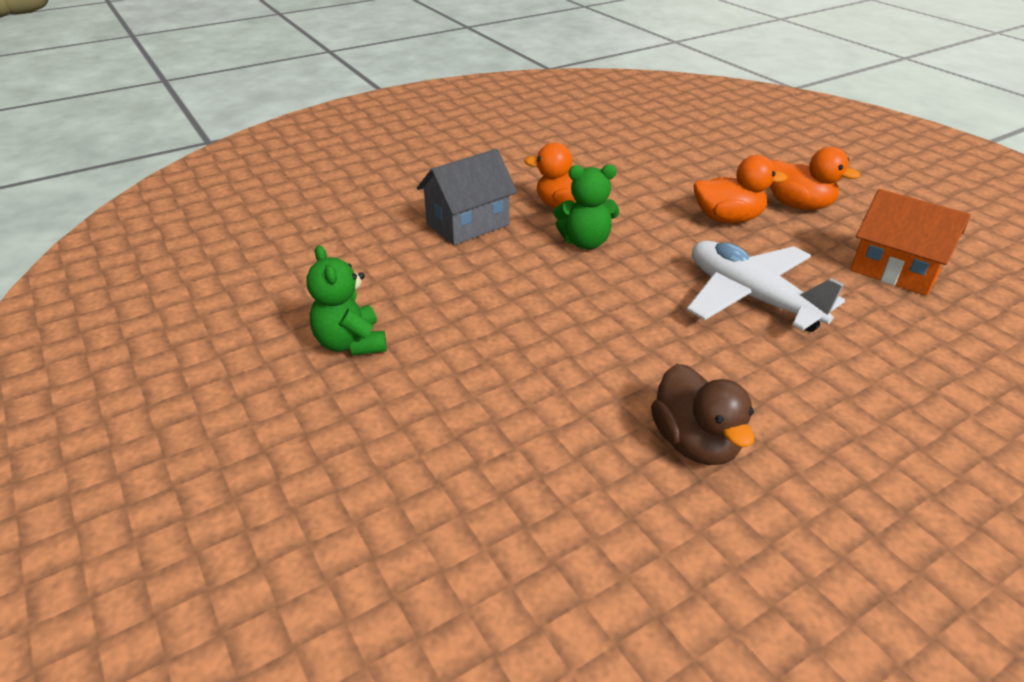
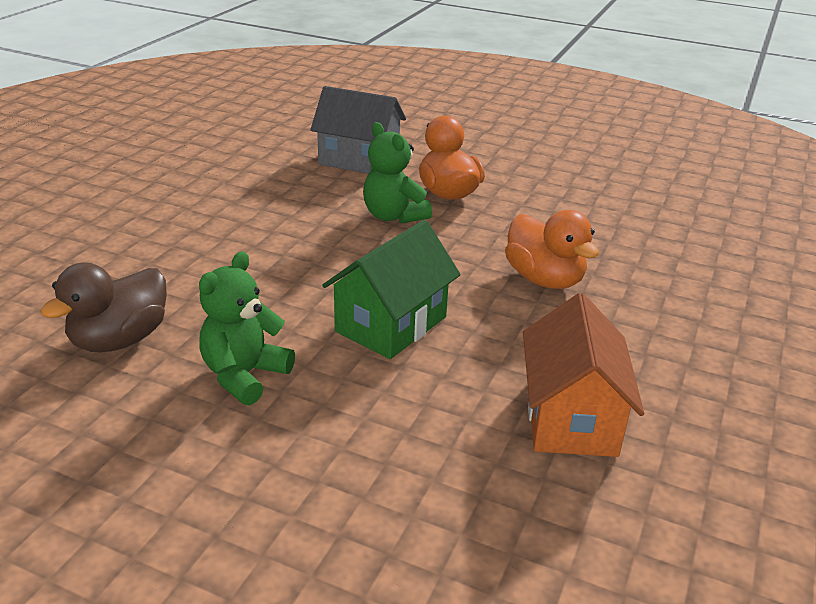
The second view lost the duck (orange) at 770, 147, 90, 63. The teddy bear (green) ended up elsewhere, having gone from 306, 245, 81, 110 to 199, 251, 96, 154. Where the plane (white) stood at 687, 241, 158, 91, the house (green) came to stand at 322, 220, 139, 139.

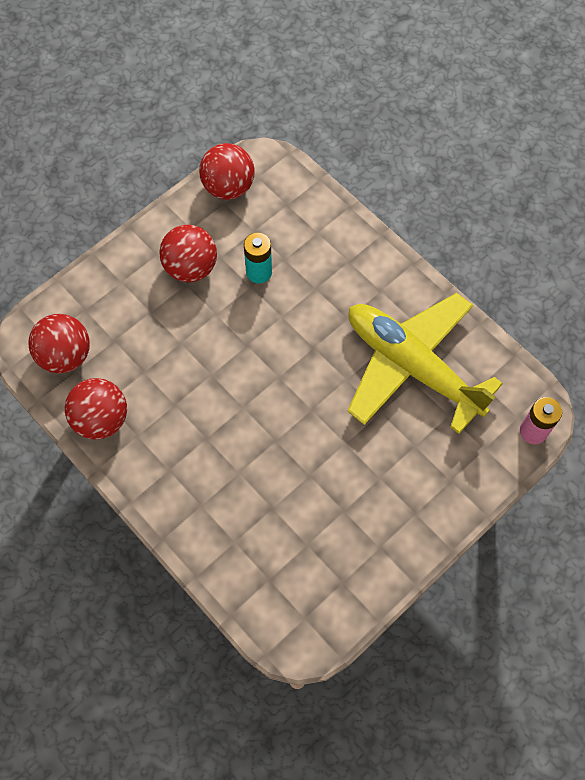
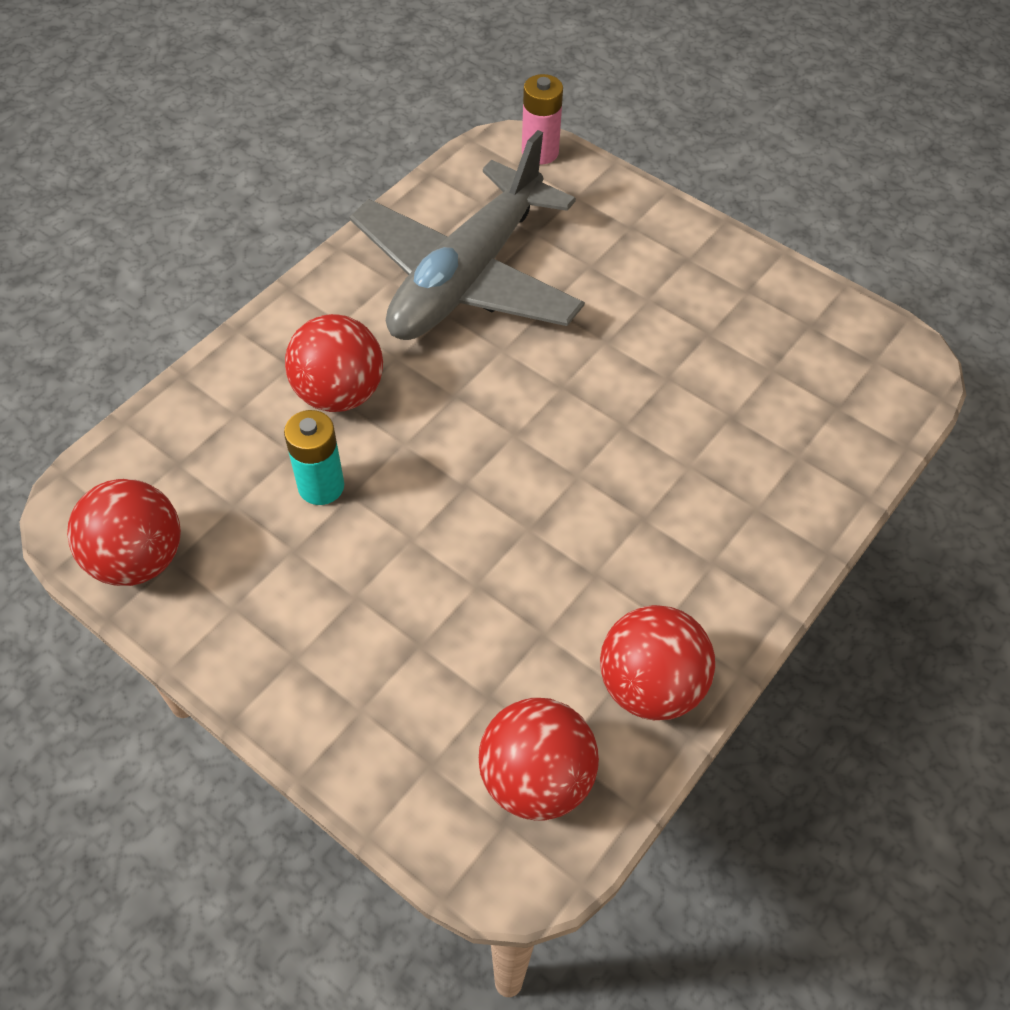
The ball (red) ended up elsewhere, having gone from 159, 225, 58, 57 to 285, 314, 98, 98. What was the plane (yellow) at 347, 293, 156, 141 turned into the plane (grey) at 350, 130, 235, 210.

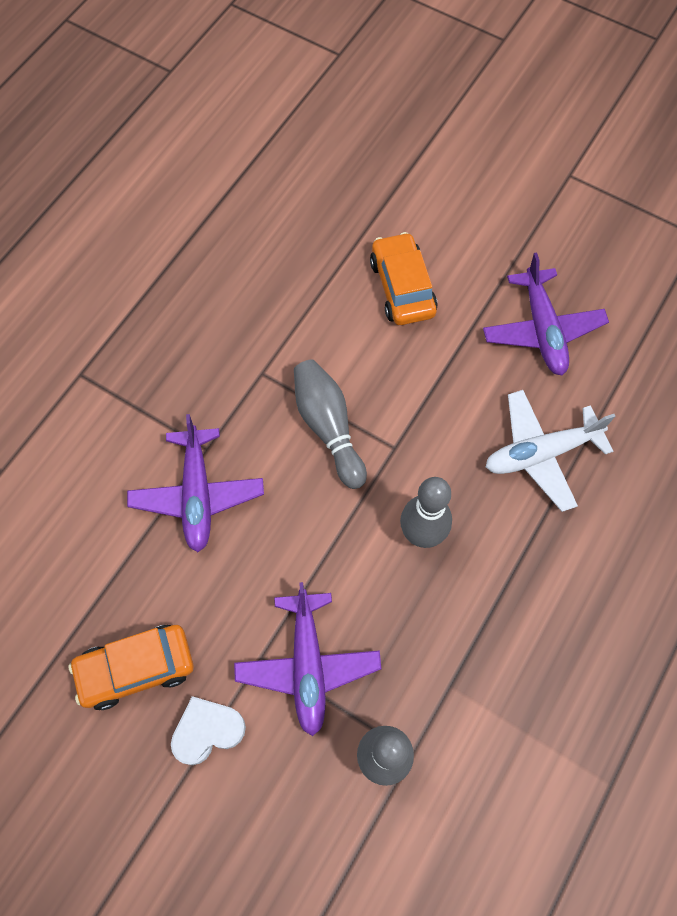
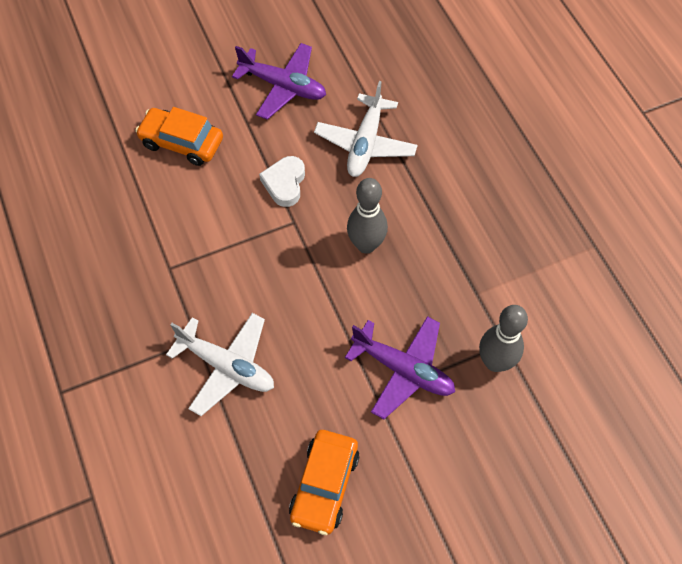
The second view lost the bowling pin (grey) at 294, 359, 73, 130. The heart (white) ended up elsewhere, having gone from 171, 696, 75, 69 to 259, 156, 46, 51. What was the plane (purple) at 127, 414, 137, 138 turned into the plane (white) at 166, 313, 108, 103.

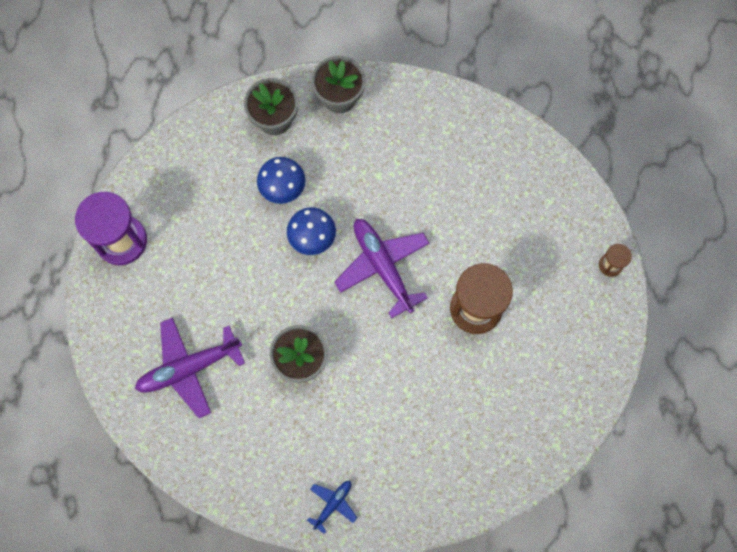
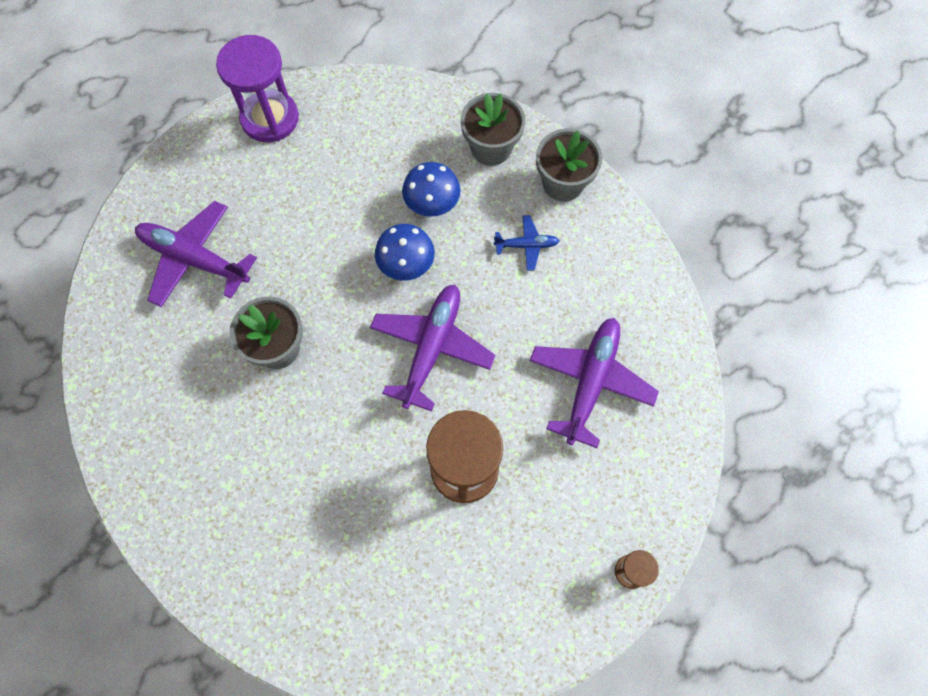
The second view gained the plane (purple) at 530, 318, 129, 130. The plane (blue) ended up elsewhere, having gone from 307, 481, 50, 53 to 493, 215, 66, 56.

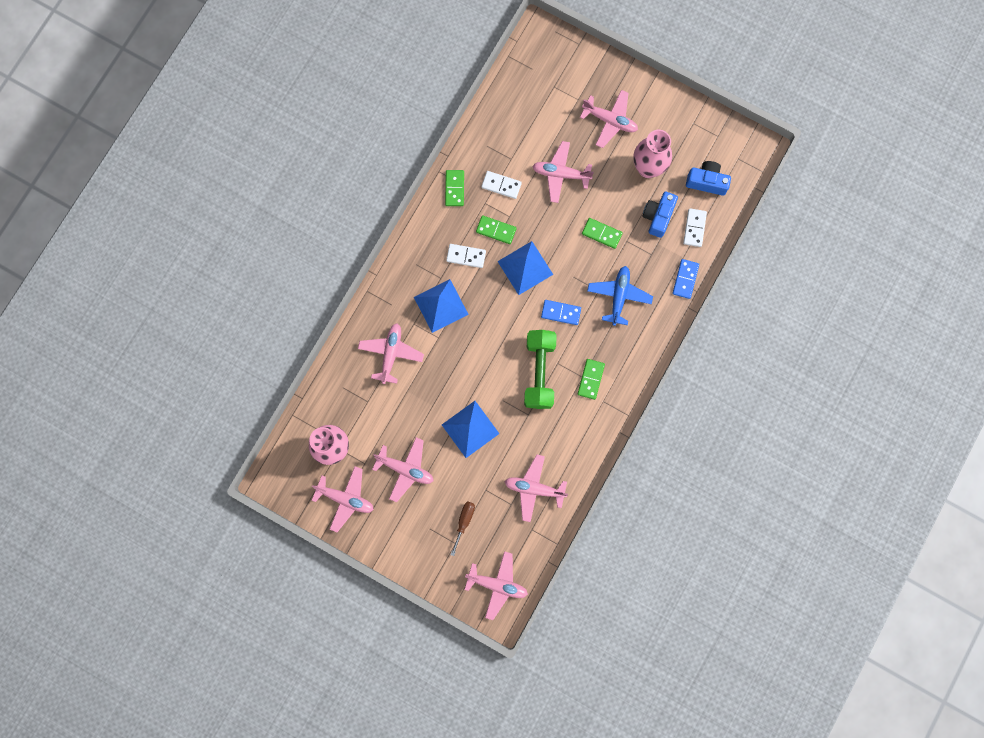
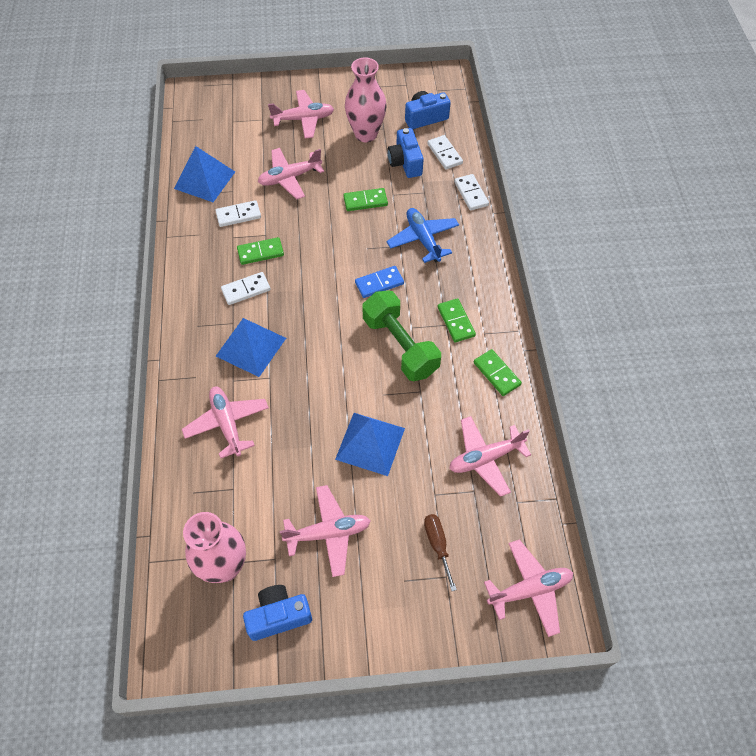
The domino (green) ended up elsewhere, having gone from 445, 170, 19, 36 to 474, 349, 48, 47. The pyramid (blue) ended up elsewhere, having gone from 497, 241, 56, 54 to 174, 146, 61, 56. Where the plane (pink) stood at 311, 466, 63, 66, the camera (blue) came to stand at 243, 585, 69, 56. What was the domino (blue) at 672, 259, 27, 40 turned into the domino (white) at 454, 174, 35, 37.

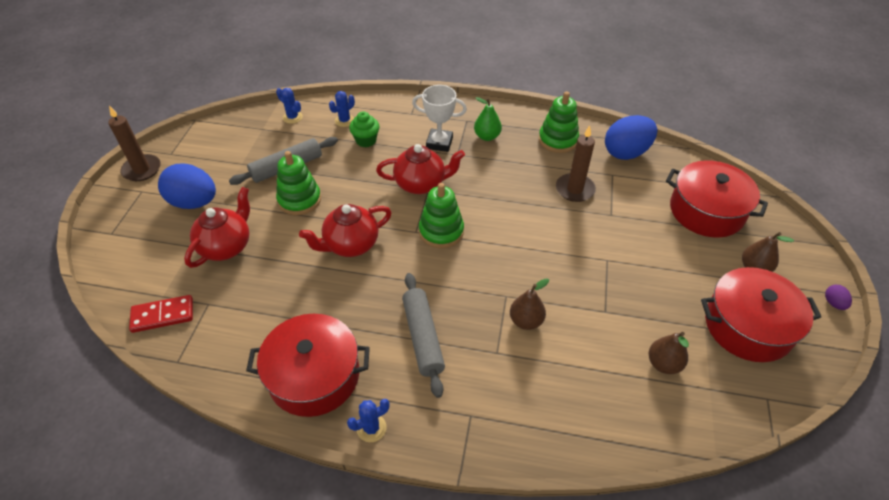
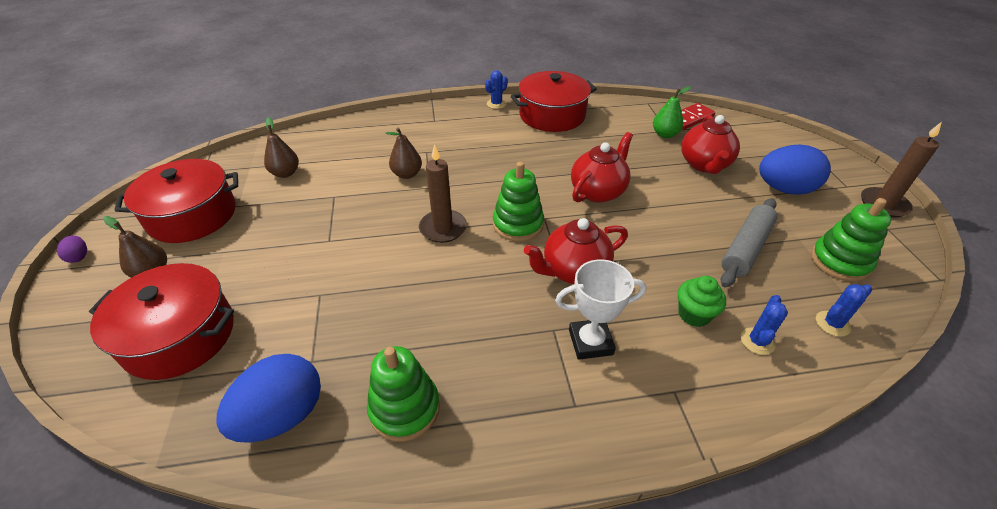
The second view lost the rolling pin (grey) at 402, 273, 43, 125. The stacking toy (green) ended up elsewhere, having gone from 276, 151, 45, 64 to 811, 198, 80, 84. The pear (green) ended up elsewhere, having gone from 474, 97, 28, 44 to 653, 86, 38, 52. The candle (brown) ended up elsewhere, having gone from 556, 125, 40, 77 to 419, 144, 48, 99. The cactus (blue) at 276, 88, 27, 36 ended up facing another way, 45 degrees counterclockwise from before.

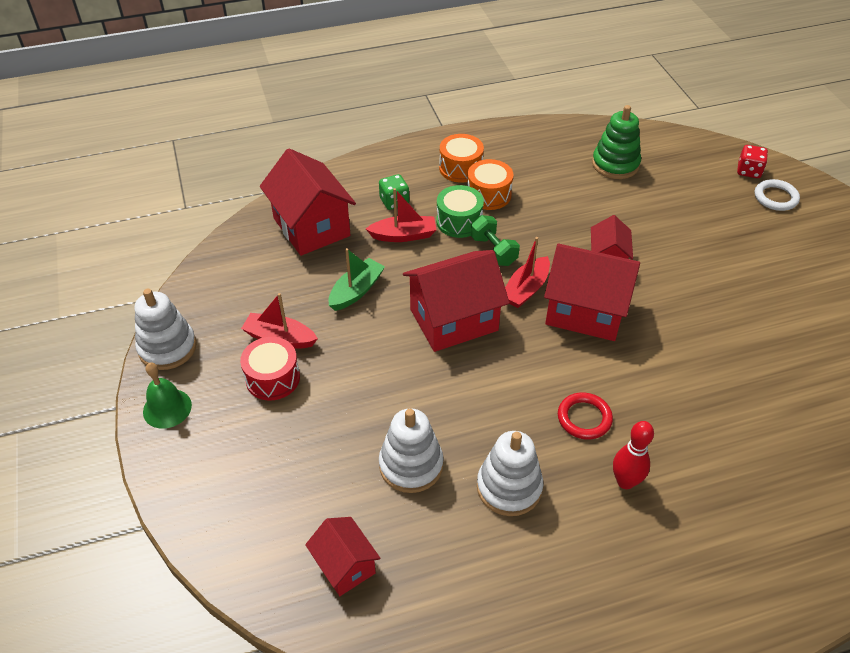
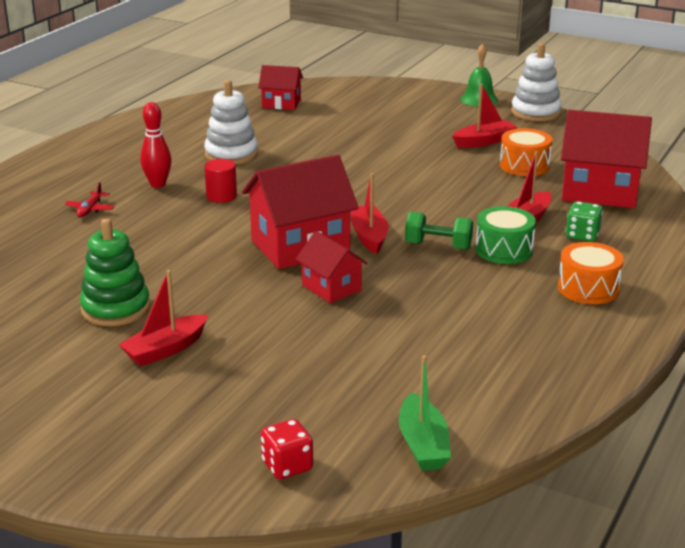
The second view lost the drum (red) at 240, 337, 60, 64. The second view lost the stacking toy (white) at 379, 408, 65, 85. The second view lost the house (red) at 403, 250, 106, 102. The second view lost the ring (white) at 755, 179, 45, 32. The second view gained the plane (red) at 65, 182, 50, 35. The second view gained the boat (red) at 118, 270, 90, 96. The boat (green) ended up elsewhere, having gone from 328, 248, 57, 63 to 399, 355, 52, 116. The drum (orange) ended up elsewhere, having gone from 467, 159, 46, 51 to 500, 128, 52, 48. The stacking toy (green) ended up elsewhere, having gone from 592, 105, 49, 74 to 80, 218, 70, 108. Where the ring (red) stood at 558, 392, 55, 48, the cylinder (red) came to stand at 204, 159, 33, 44.

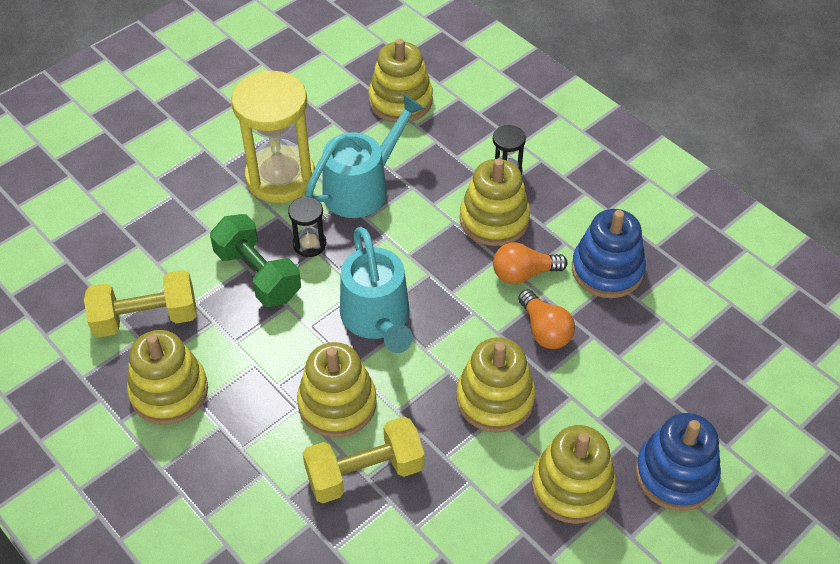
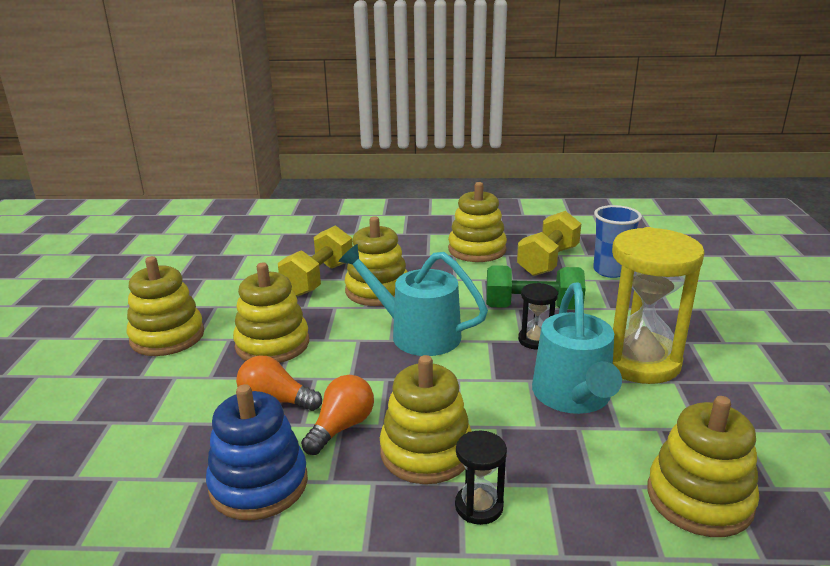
The second view lost the stacking toy (blue) at 635, 413, 86, 98. The second view gained the cup (blue) at 593, 205, 49, 73.

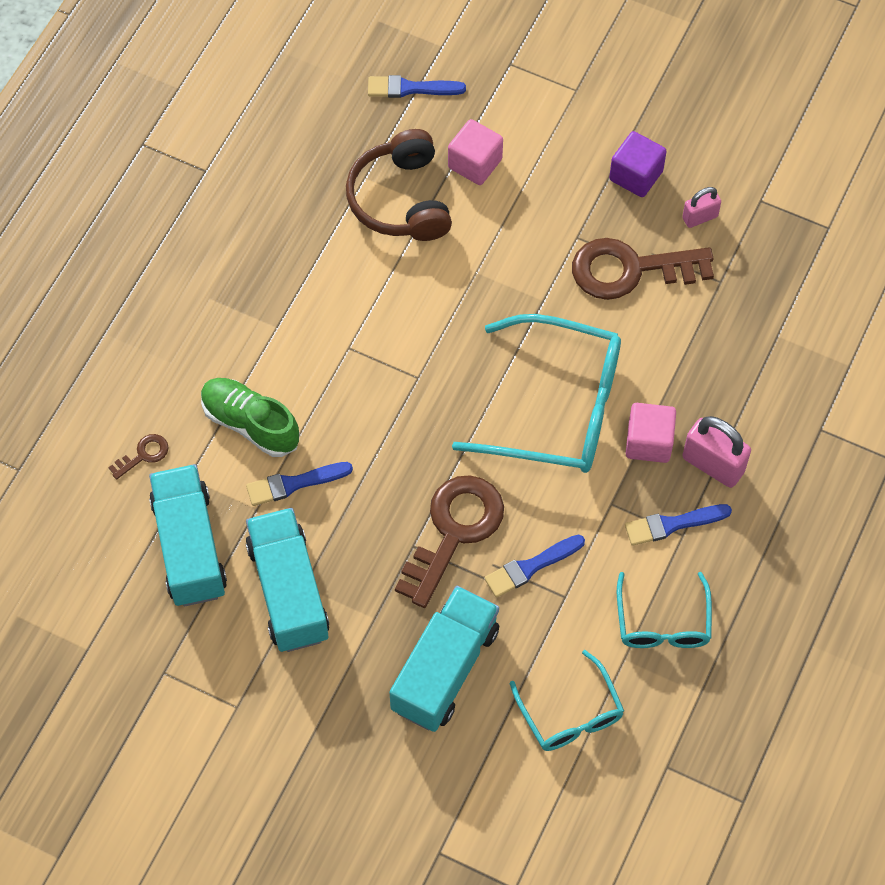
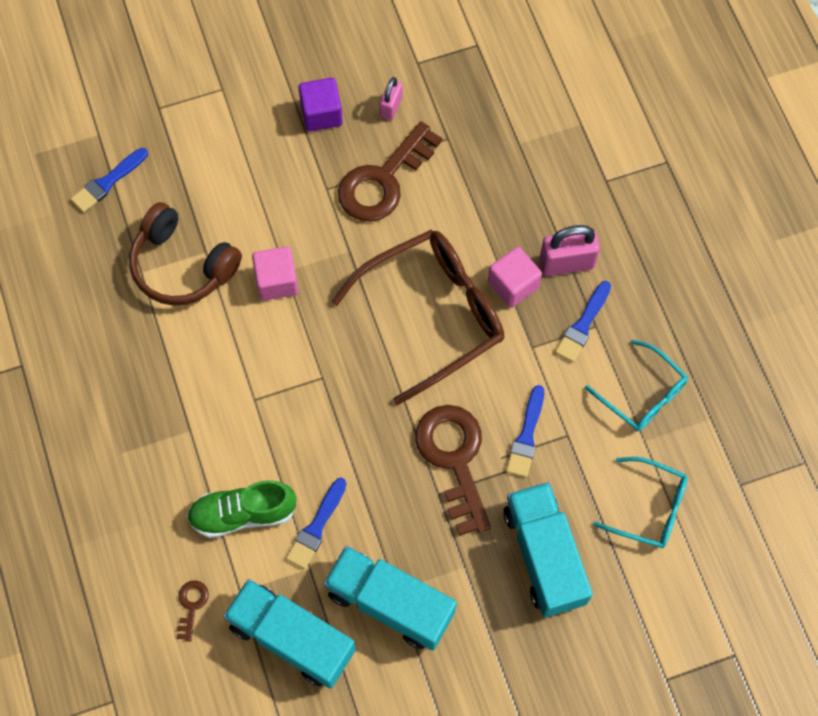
The cube (pink) ended up elsewhere, having gone from 448, 119, 55, 66 to 252, 247, 47, 54. What was the glasses (turquoise) at 452, 314, 169, 159 turned into the glasses (brown) at 331, 230, 173, 175.

